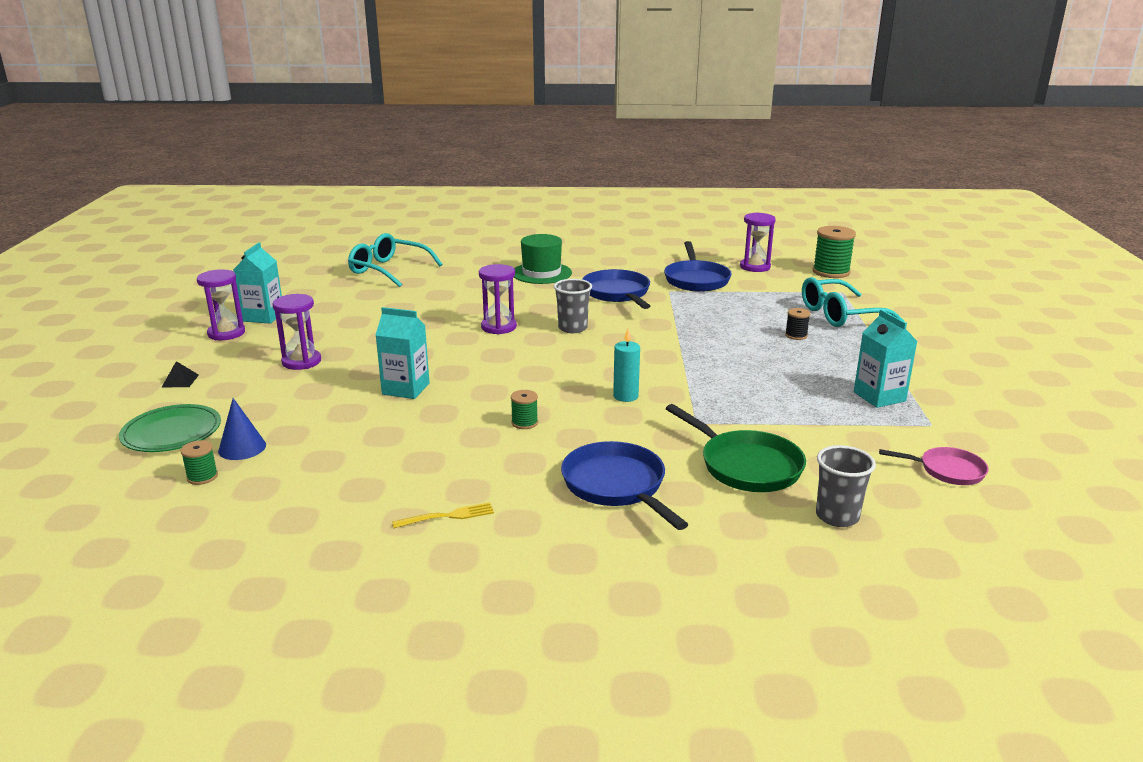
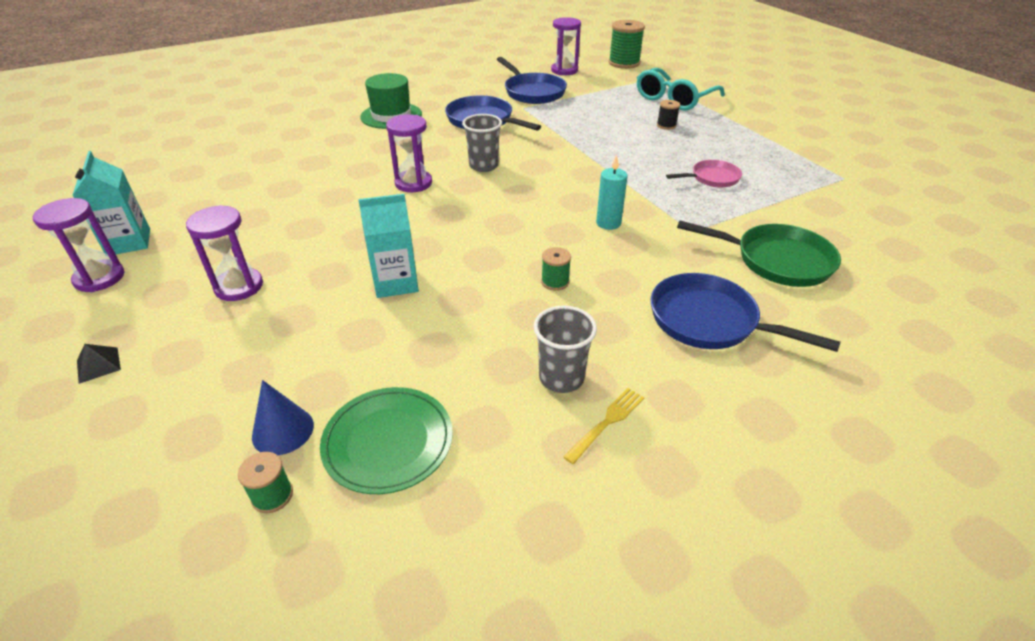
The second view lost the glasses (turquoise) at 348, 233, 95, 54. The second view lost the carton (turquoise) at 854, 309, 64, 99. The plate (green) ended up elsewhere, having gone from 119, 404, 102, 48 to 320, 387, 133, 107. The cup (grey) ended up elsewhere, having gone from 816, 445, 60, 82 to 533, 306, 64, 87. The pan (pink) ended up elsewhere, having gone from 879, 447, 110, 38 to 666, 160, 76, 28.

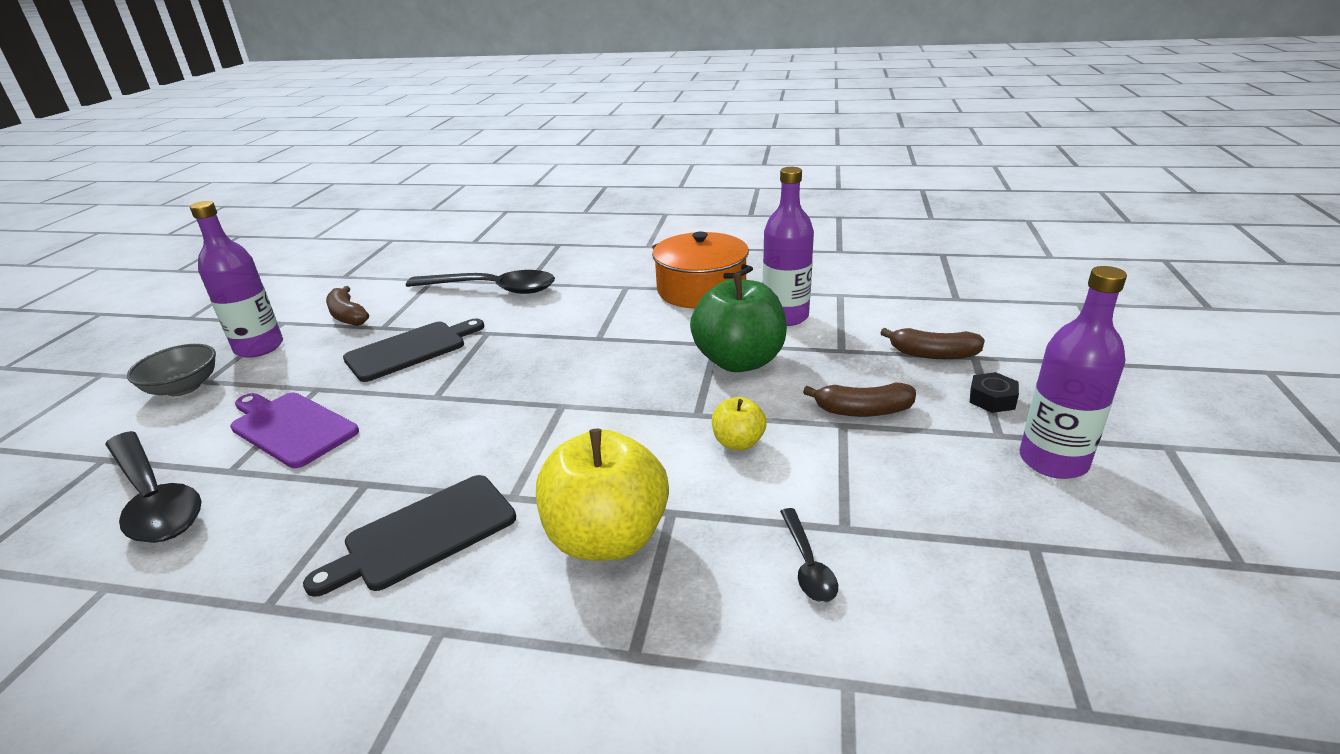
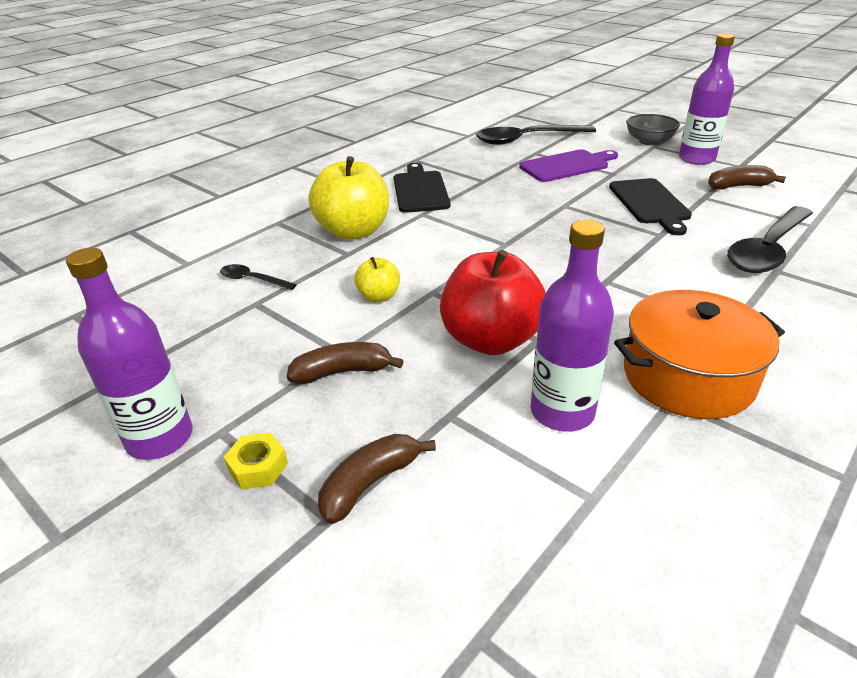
What was the apple (green) at 690, 273, 97, 99 turned into the apple (red) at 440, 250, 106, 105. What was the nut (black) at 970, 372, 49, 41 turned into the nut (yellow) at 224, 432, 64, 58. The banana (brown) at 803, 382, 113, 35 ended up facing another way, 45 degrees clockwise from before.

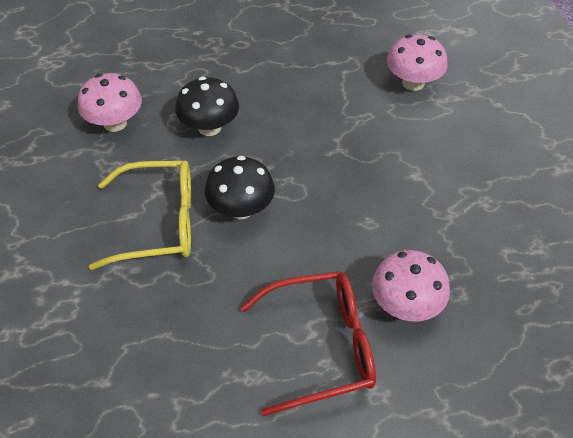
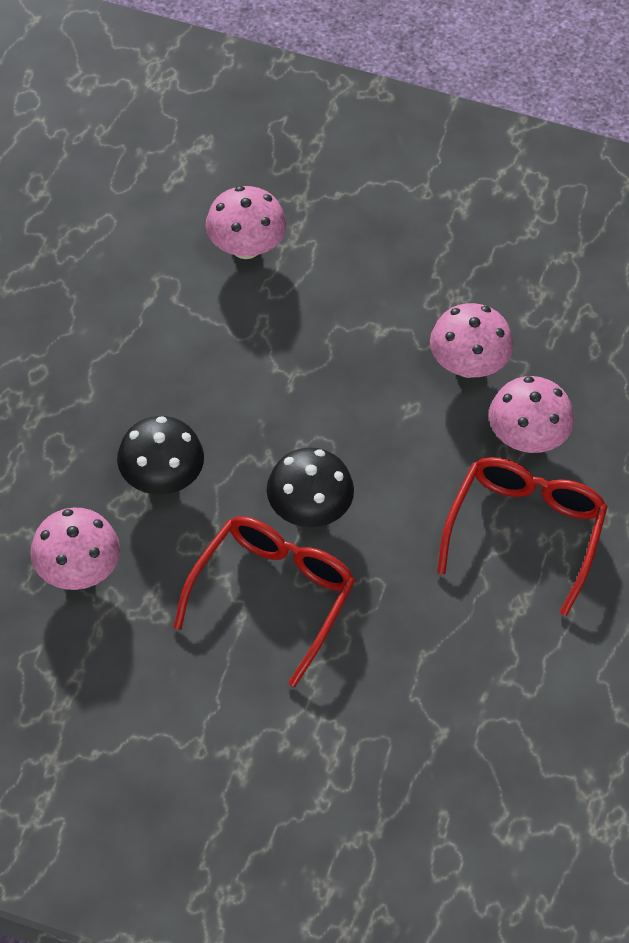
The second view gained the mushroom (pink) at 430, 303, 83, 75. What was the glasses (yellow) at 89, 160, 102, 110 turned into the glasses (red) at 174, 516, 181, 171.

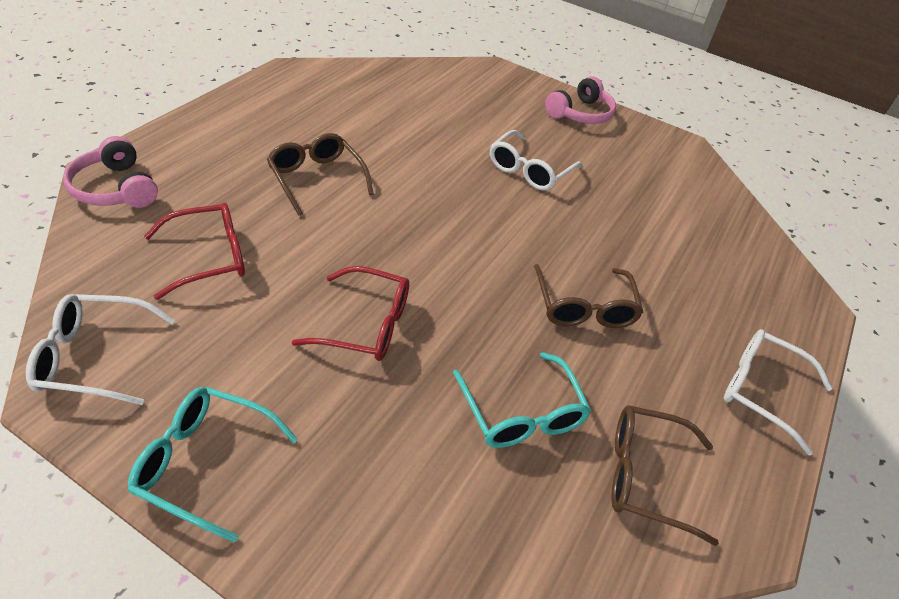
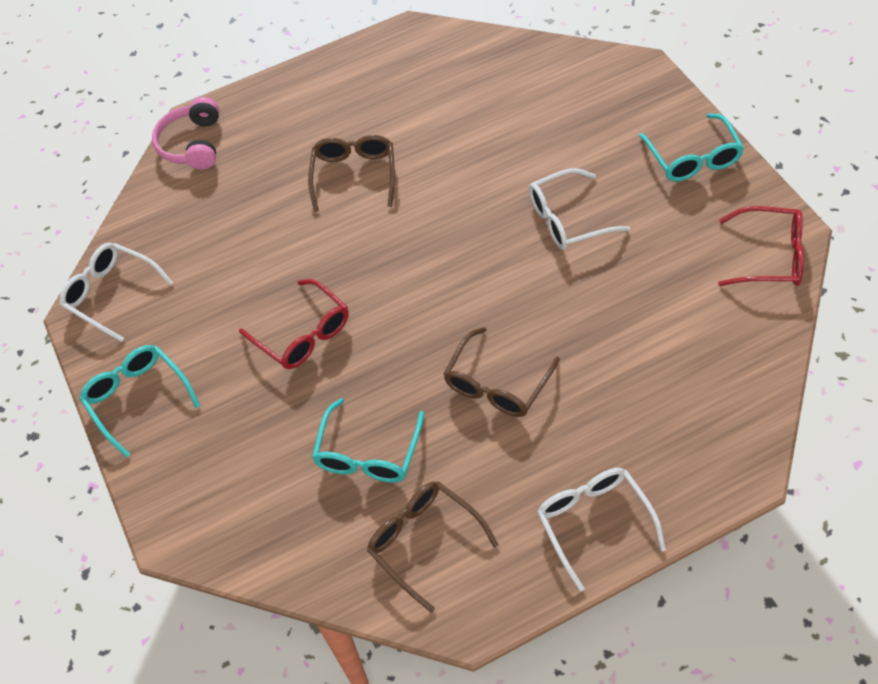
The glasses (red) ended up elsewhere, having gone from 144, 203, 101, 97 to 718, 206, 86, 80. Where the headphones (pink) stood at 545, 76, 71, 48, the glasses (turquoise) came to stand at 639, 113, 105, 68.

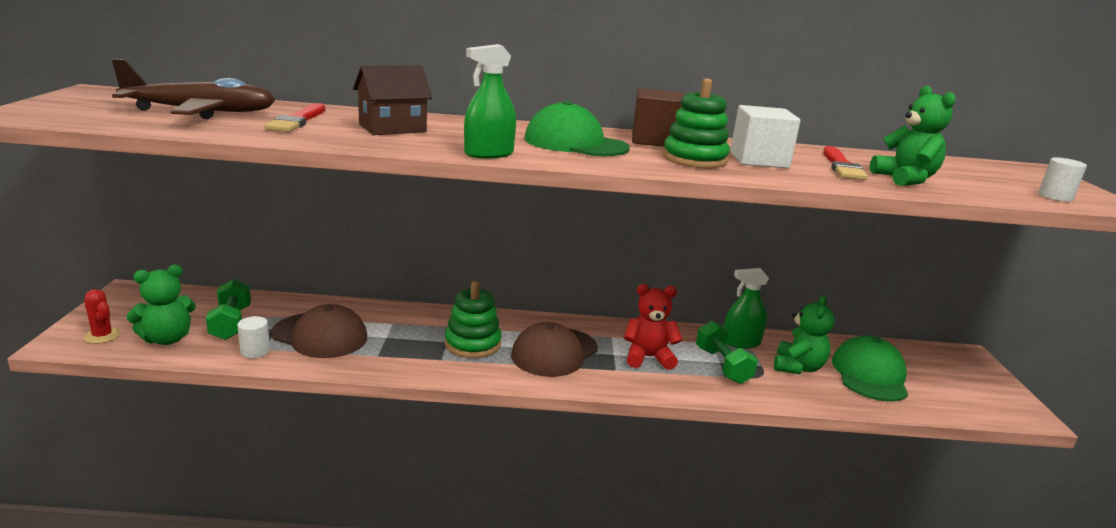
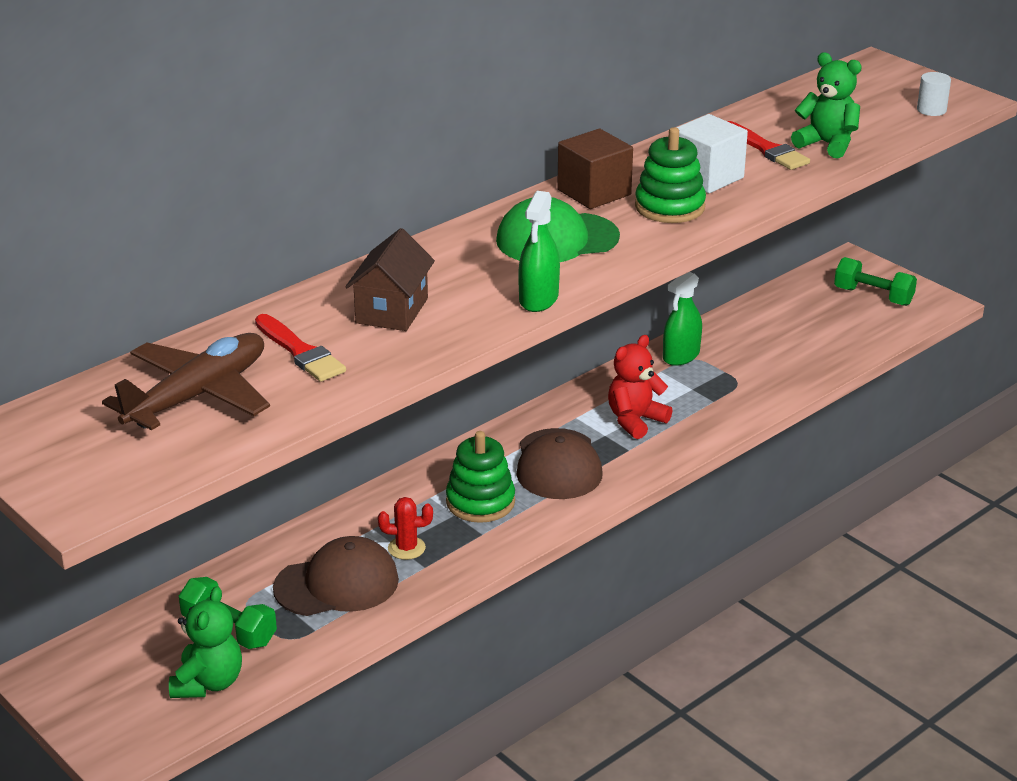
The second view lost the cylinder (white) at 237, 316, 33, 42. The second view lost the teddy bear (green) at 774, 295, 61, 79. The second view lost the cap (green) at 832, 336, 76, 66. The cactus (red) ended up elsewhere, having gone from 84, 289, 37, 55 to 378, 497, 55, 63. The dumbbell (green) ended up elsewhere, having gone from 696, 321, 62, 63 to 834, 257, 83, 49.

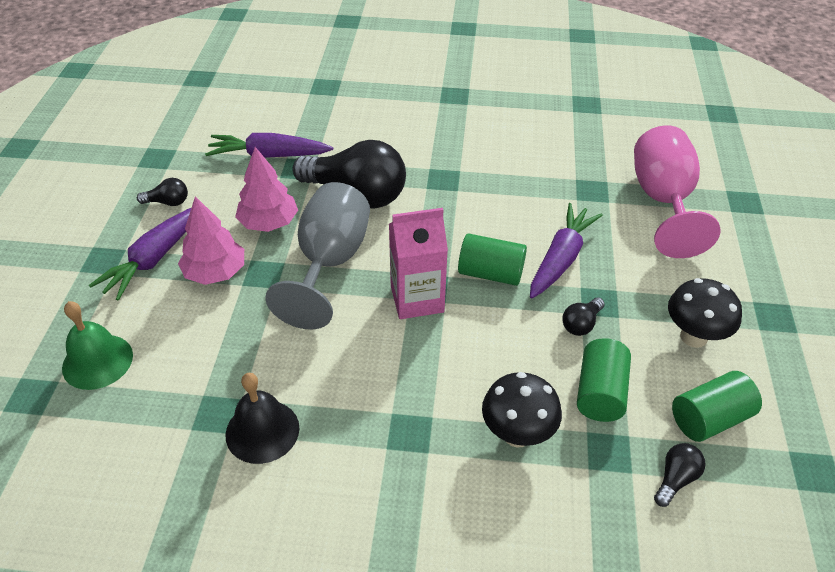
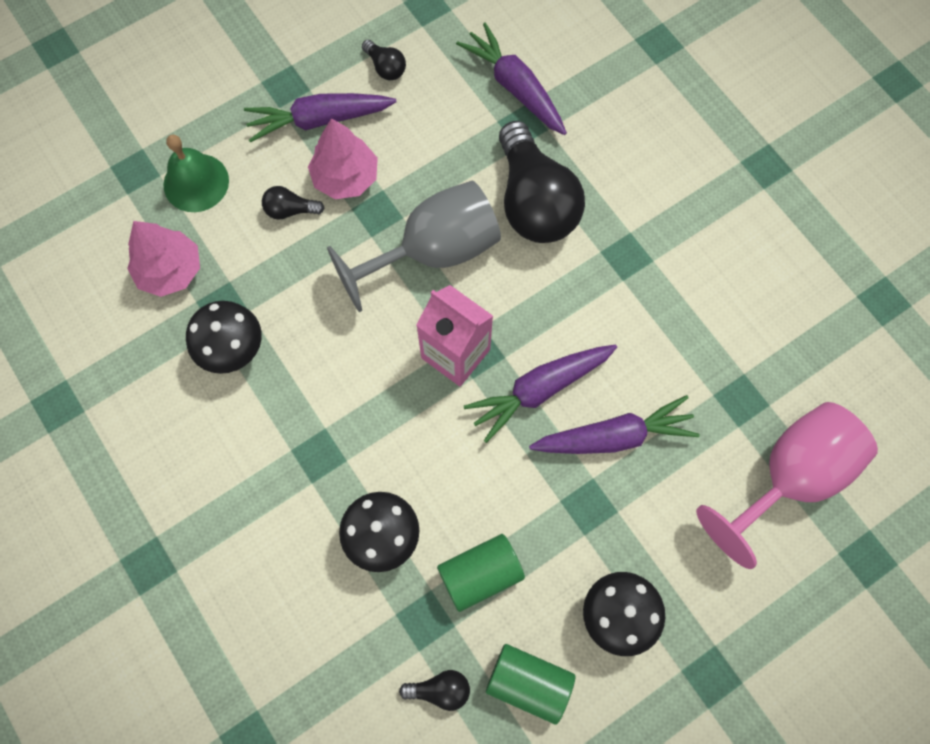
The tree (pink) ended up elsewhere, having gone from 235, 147, 63, 85 to 127, 221, 73, 76. The light bulb (black) ended up elsewhere, having gone from 562, 298, 43, 38 to 262, 186, 63, 34. Where the bell (black) stood at 225, 373, 75, 91, the mushroom (black) came to stand at 186, 301, 76, 73. Where the cylinder (green) stood at 458, 233, 69, 53, the carrot (purple) came to stand at 464, 344, 153, 99.

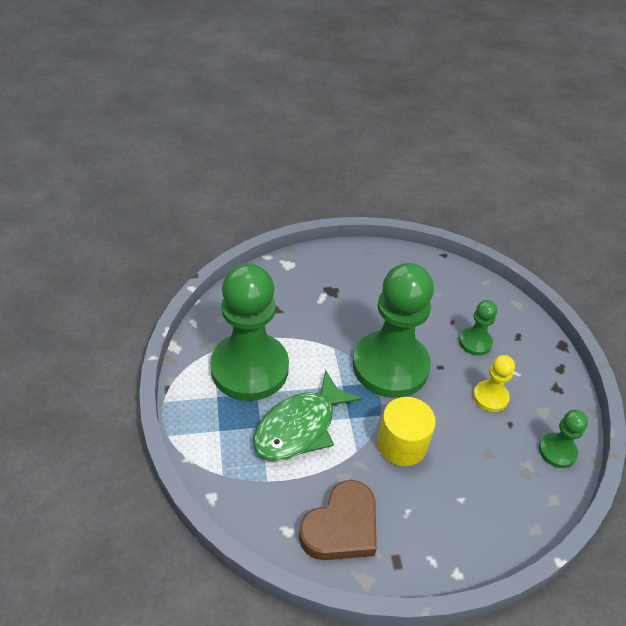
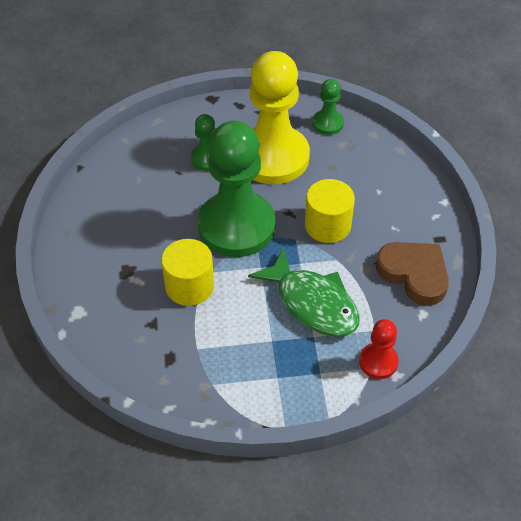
The second view lost the pawn (green) at 210, 263, 79, 138. The second view gained the cylinder (yellow) at 161, 239, 53, 67. The second view gained the pawn (red) at 359, 319, 40, 60. The size of the pawn (yellow) at 473, 355, 42, 57 changed by a factor of 2.23.

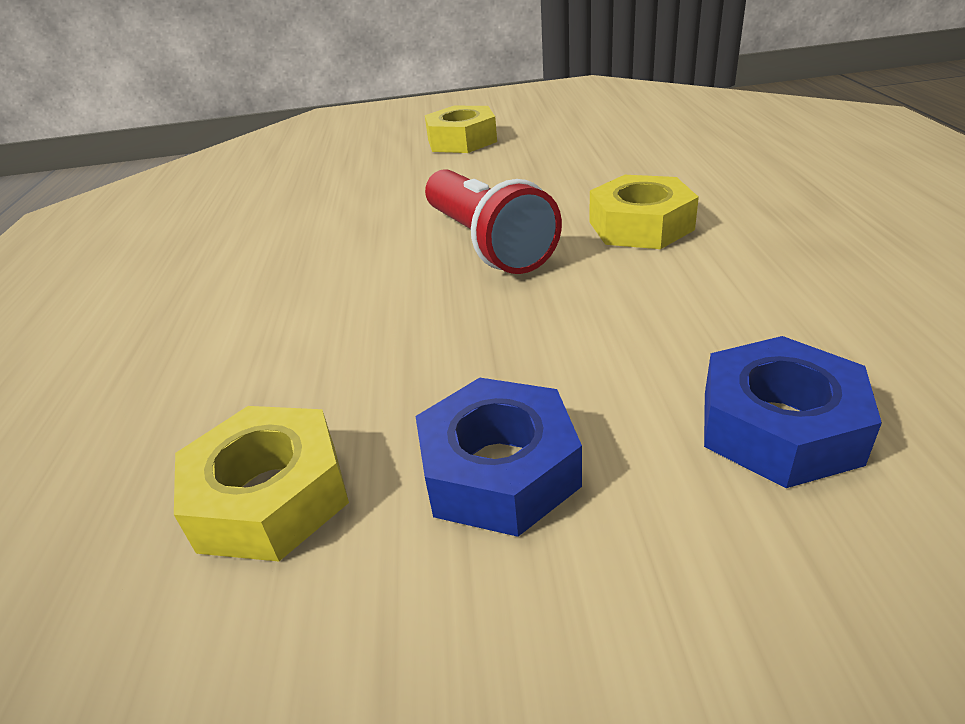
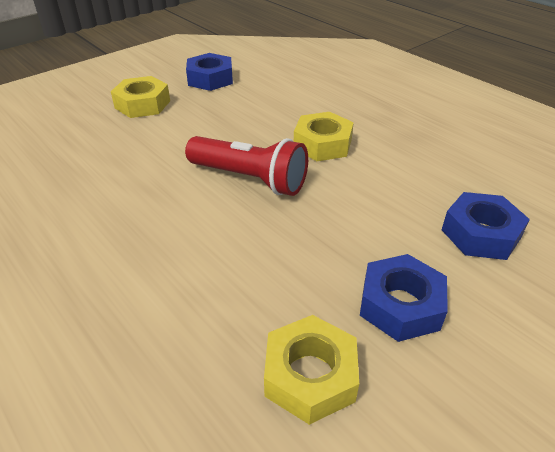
The second view gained the nut (blue) at 186, 53, 47, 38.

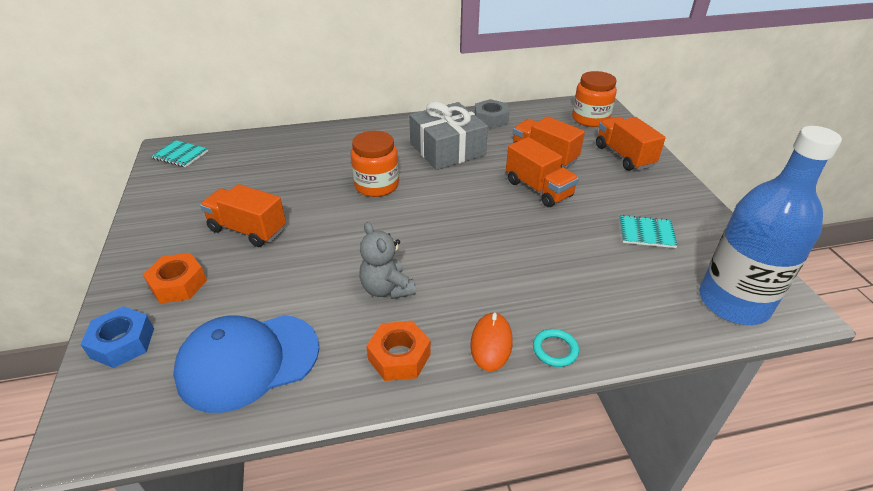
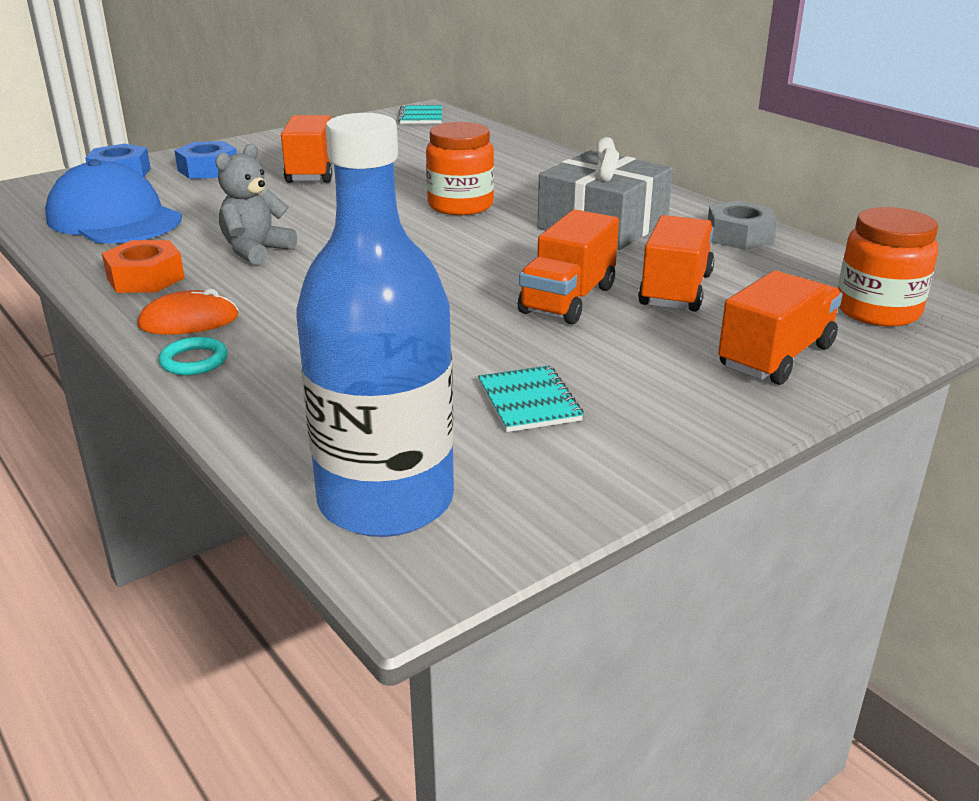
What was the nut (orange) at 143, 253, 64, 51 turned into the nut (blue) at 174, 141, 63, 38.

